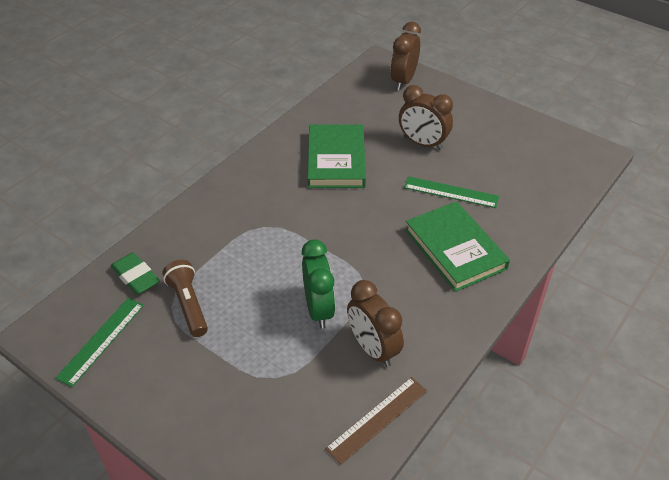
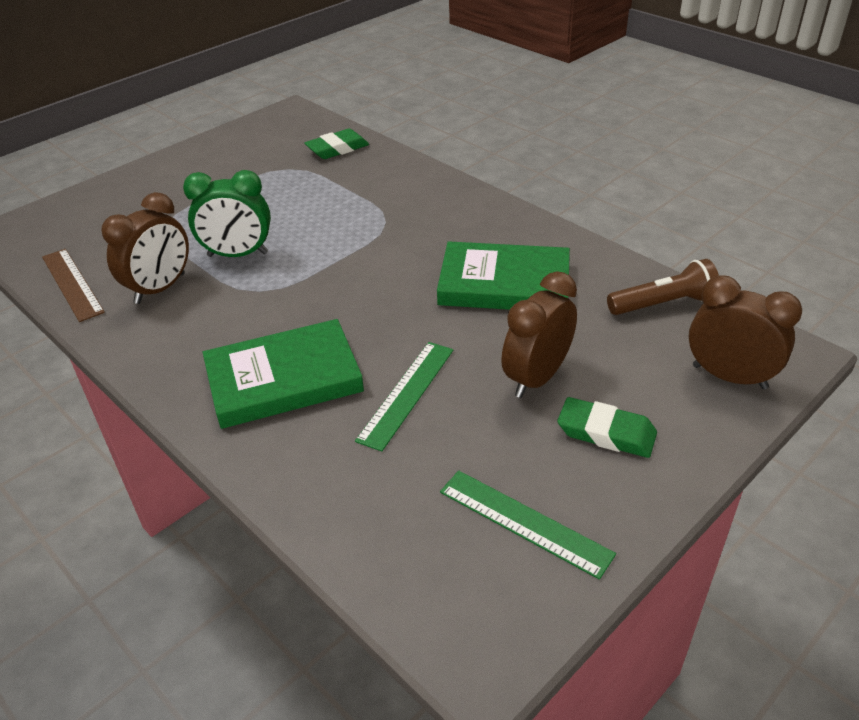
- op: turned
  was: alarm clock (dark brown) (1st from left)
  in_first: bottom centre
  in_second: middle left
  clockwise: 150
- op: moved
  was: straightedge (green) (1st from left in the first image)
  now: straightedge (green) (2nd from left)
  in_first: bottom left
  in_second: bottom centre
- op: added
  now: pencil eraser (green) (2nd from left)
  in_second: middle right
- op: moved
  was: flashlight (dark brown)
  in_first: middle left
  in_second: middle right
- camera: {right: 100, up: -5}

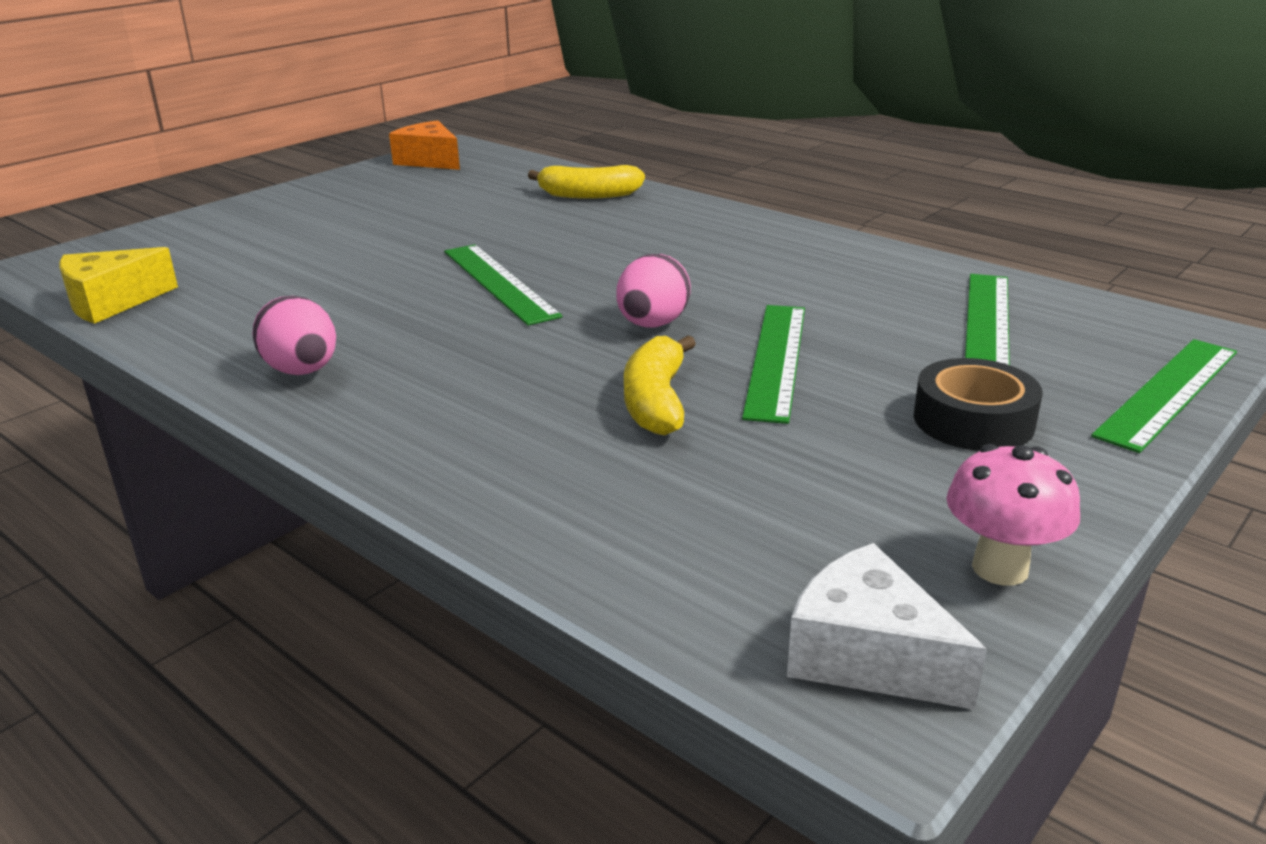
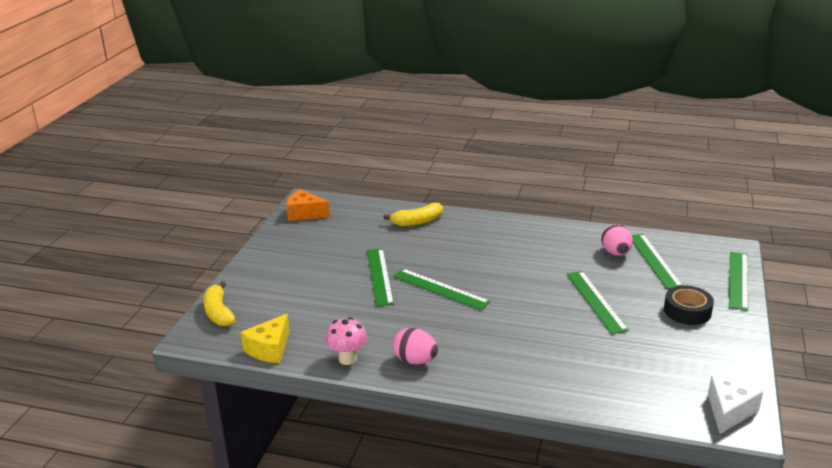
- op: moved
  was: banana fruit (yellow) (2nd from left in the first image)
  now: banana fruit (yellow) (1st from left)
  in_first: centre
  in_second: middle left
- op: moved
  was: fungus (pink)
  in_first: middle right
  in_second: bottom centre
- op: added
  now: straightedge (green) (1st from left)
  in_second: centre
- op: moved
  was: egg shape (pink) (2nd from left)
  in_first: centre
  in_second: middle right
- op: turned
  was: piece of cheese (white)
  in_first: bottom right
  in_second: bottom right
  clockwise: 105
- camera: {right: -25, up: 0}

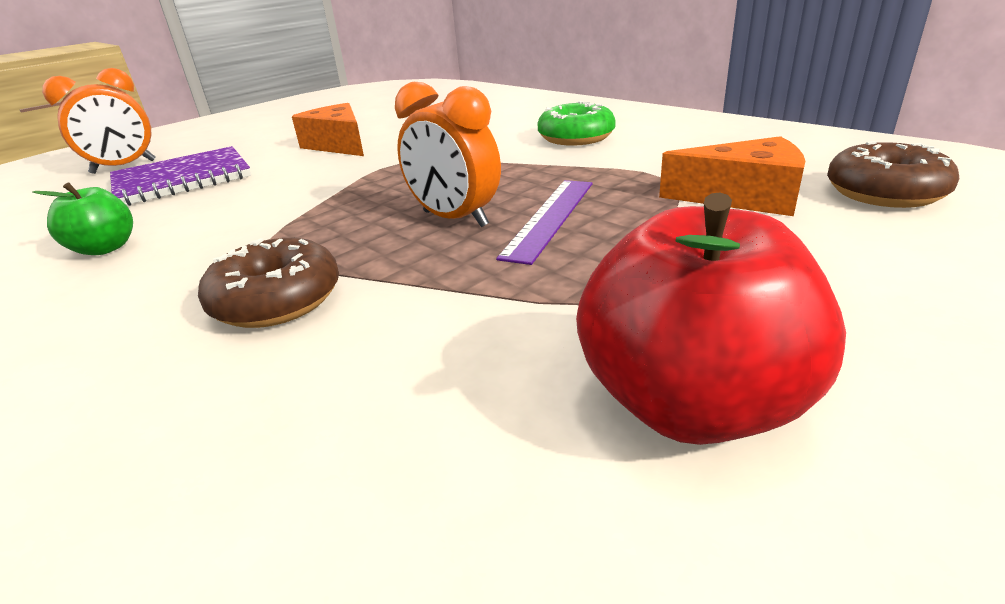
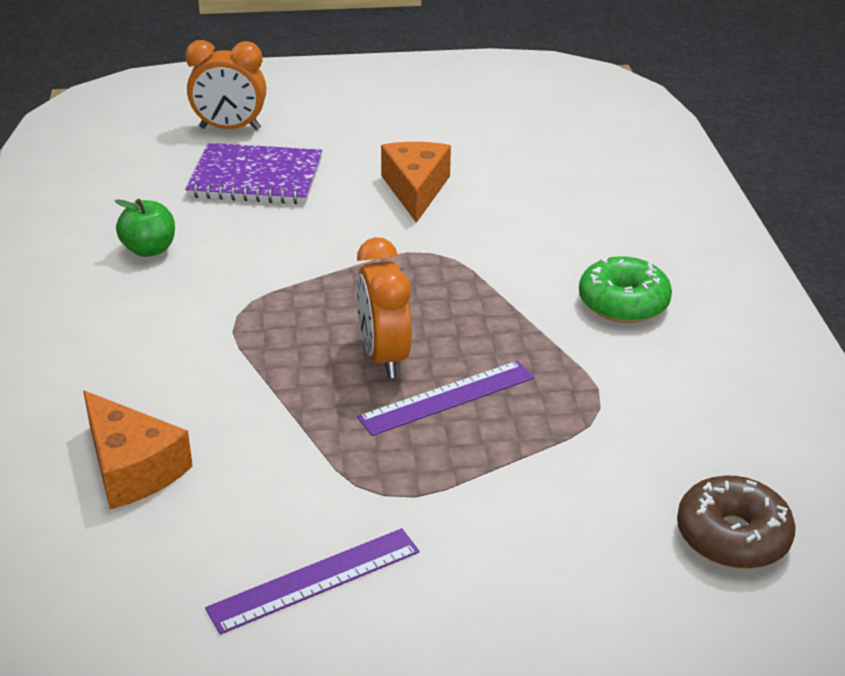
- op: moved
  was: piece of cheese (orange-coloured) (2nd from left in the first image)
  now: piece of cheese (orange-coloured) (1st from left)
  in_first: top right
  in_second: middle left
- op: replaced
  was: toy apple (scarlet)
  now: straightedge (purple) (1st from left)
  in_first: middle right
  in_second: bottom centre
- op: removed
  was: donut (dark brown) (1st from left)
  in_first: middle left
- camera: {right: 35, up: 5}

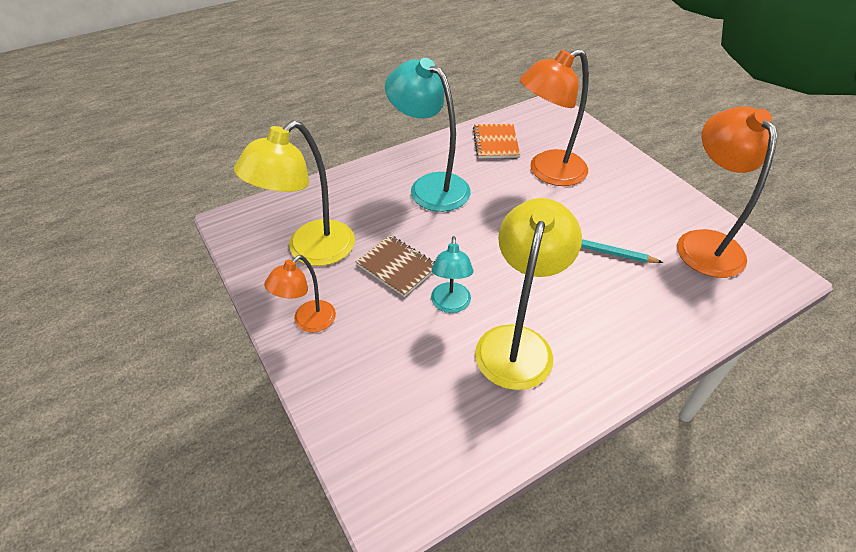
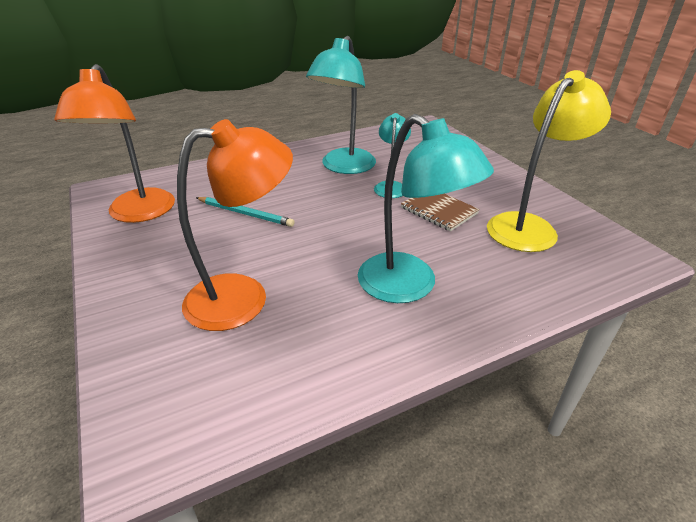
- op: recoloured
  was: desk lamp (yellow) (2nd from left)
  now: desk lamp (teal) (1st from left)
  in_first: centre
  in_second: top centre
- op: removed
  was: desk lamp (orange-coloured) (1st from left)
  in_first: centre
- op: removed
  was: notebook (orange-coloured)
  in_first: top centre
- camera: {right: -175, up: -10}

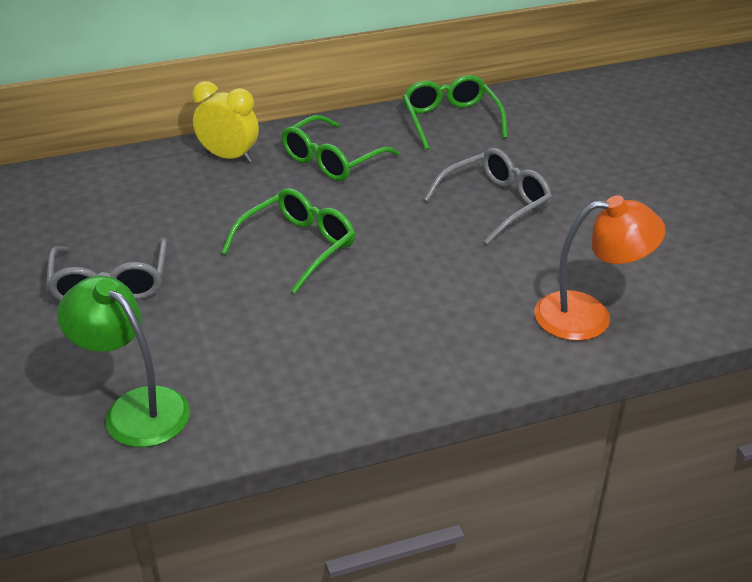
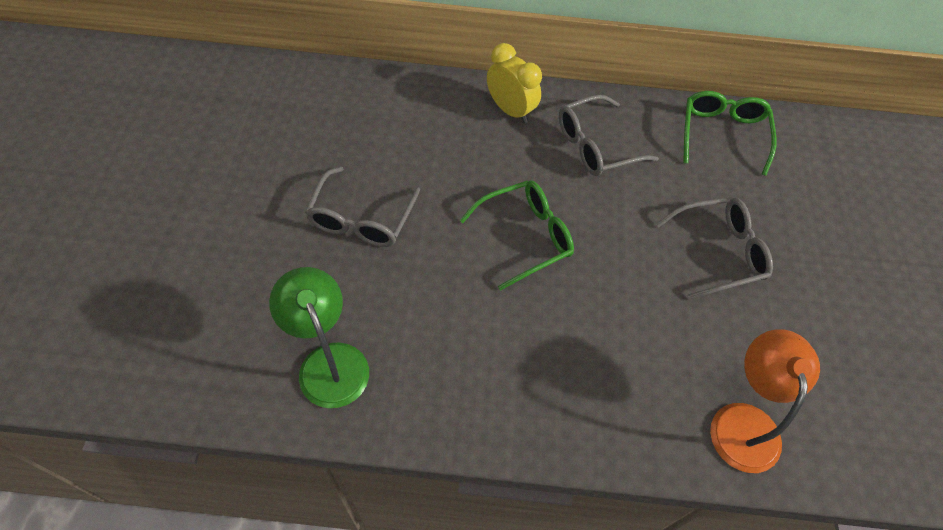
- op: recoloured
  was: glasses (green) (2nd from left)
  now: glasses (grey) (2nd from left)
  in_first: top centre
  in_second: top centre
- op: turned
  was: desk lamp (orange-coloured)
  in_first: middle right
  in_second: bottom right
  clockwise: -105
- camera: {right: 20, up: 20}

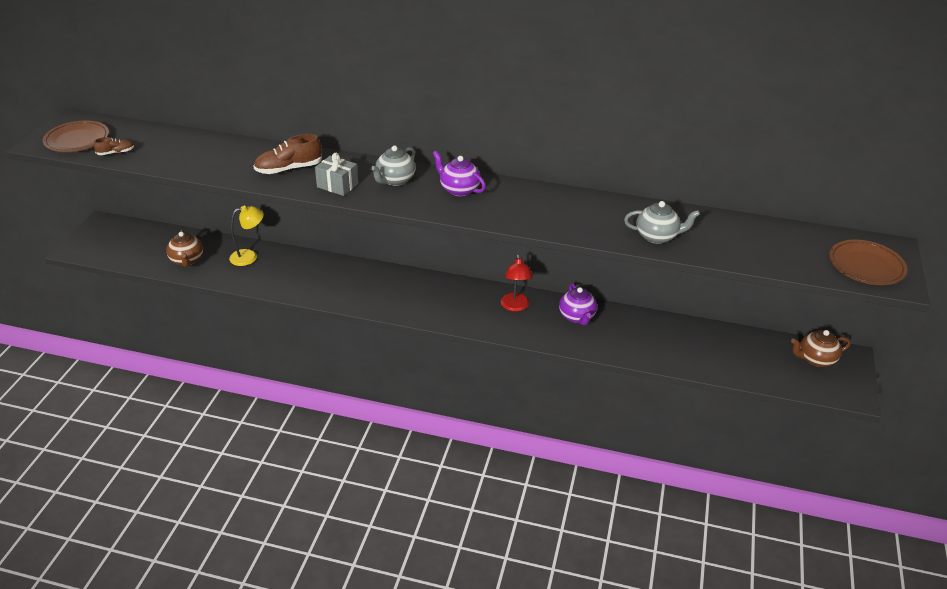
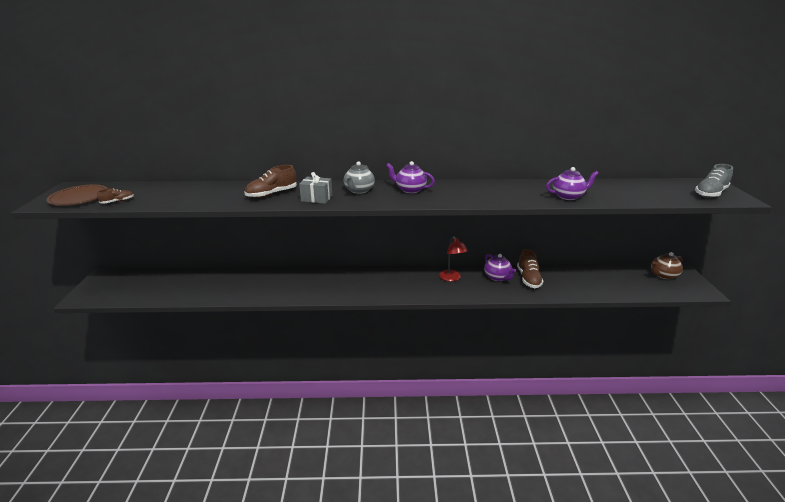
- op: added
  now: lace-up shoe (dark brown) (3rd from left)
  in_second: middle right
- op: recoloured
  was: china teapot (grey) (2nd from left)
  now: china teapot (purple) (3rd from left)
  in_first: middle right
  in_second: middle right
- op: replaced
  was: dinner plate (dark brown) (2nd from left)
  now: lace-up shoe (grey)
  in_first: middle right
  in_second: middle right
- op: removed
  was: china teapot (dark brown) (1st from left)
  in_first: middle left
- op: removed
  was: desk lamp (yellow)
  in_first: middle left
- camera: {right: -15, up: -10}

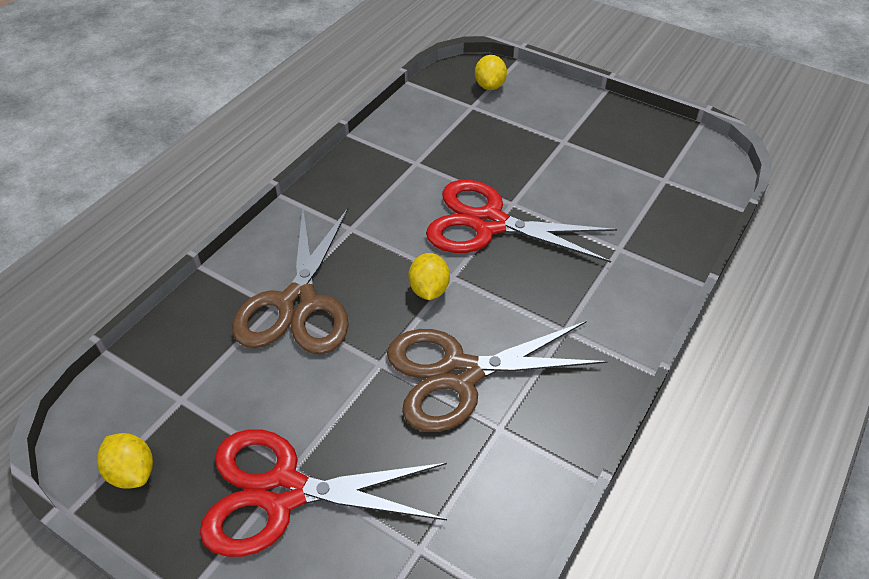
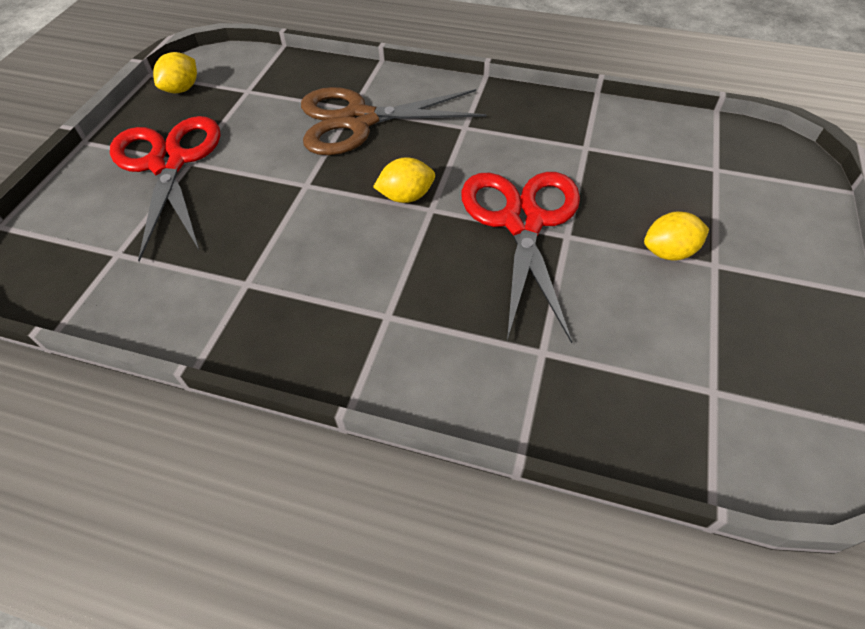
- op: moved
  was: toy lemon (yellow) (3rd from left)
  in_first: top centre
  in_second: middle right
- op: removed
  was: shears (dark brown) (2nd from left)
  in_first: centre
- camera: {right: 75, up: 5}

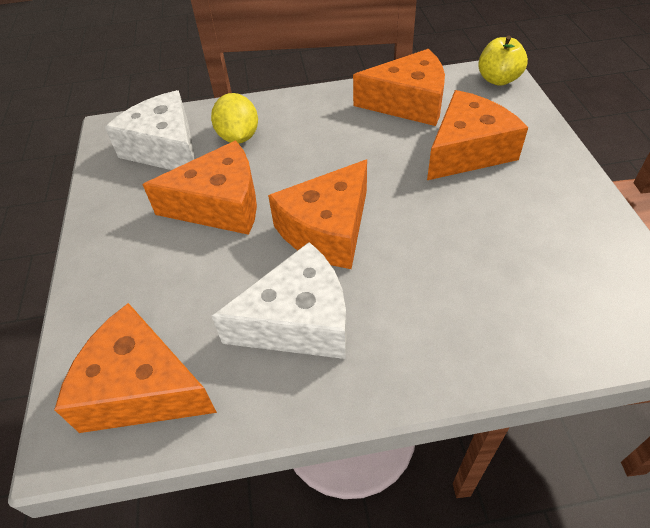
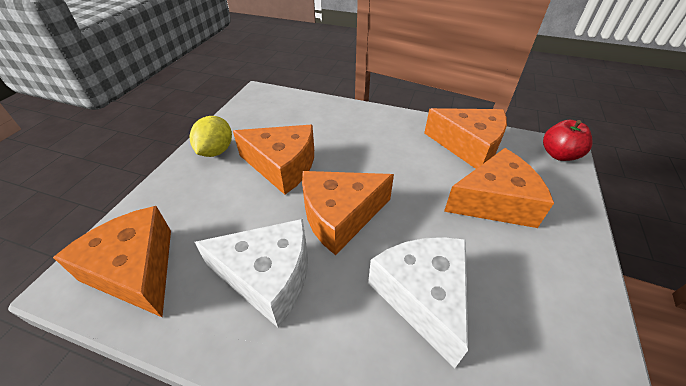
- op: moved
  was: toy lemon (yellow)
  in_first: top centre
  in_second: middle left
- op: moved
  was: piece of cheese (white) (1st from left in the first image)
  now: piece of cheese (white) (2nd from left)
  in_first: top left
  in_second: bottom centre
- op: recoloured
  was: toy apple (yellow)
  now: toy apple (scarlet)
  in_first: top right
  in_second: middle right
- camera: {right: 25, up: -5}

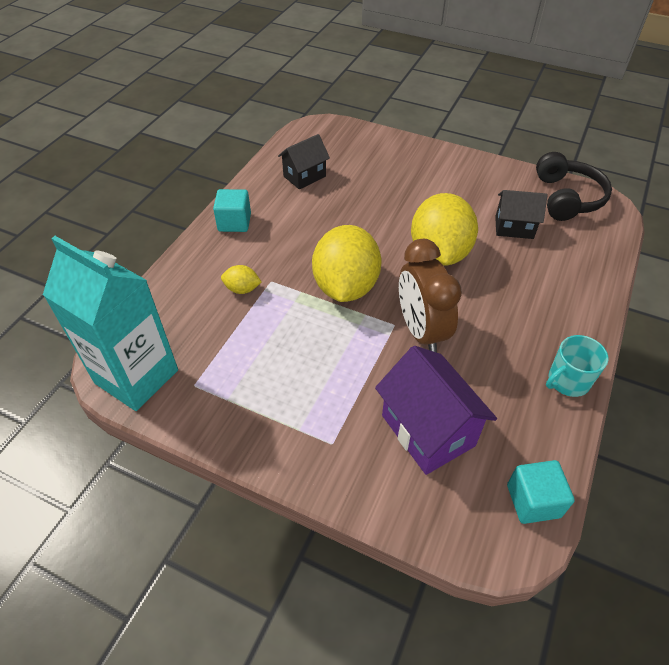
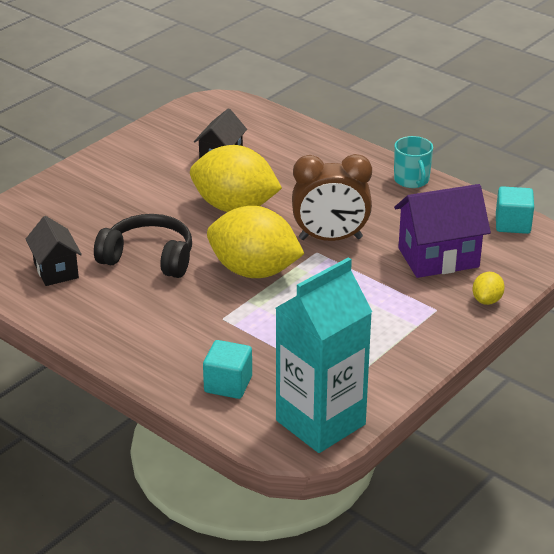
- op: moved
  was: over-ear headphones (black)
  in_first: top right
  in_second: middle left
- op: moved
  was: block (teal) (1st from left)
  in_first: top centre
  in_second: centre
- op: moved
  was: toy lemon (yellow) (1st from left in the first image)
  now: toy lemon (yellow) (3rd from left)
  in_first: centre
  in_second: middle right
- camera: {right: -75, up: -15}

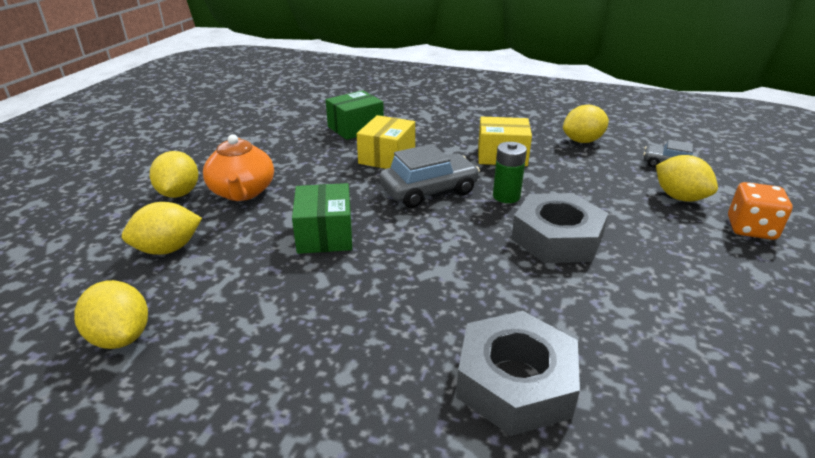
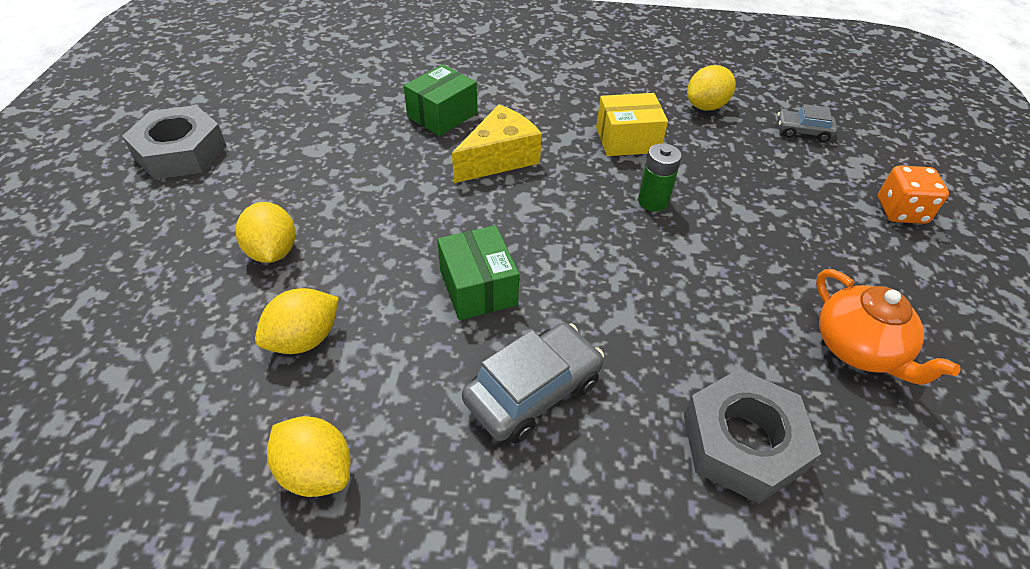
- op: moved
  was: hexagon nut (grey) (2nd from left in the first image)
  now: hexagon nut (grey) (1st from left)
  in_first: middle right
  in_second: top left
- op: replaced
  was: box (yellow) (1st from left)
  now: piece of cheese (yellow)
  in_first: top centre
  in_second: top centre
- op: moved
  was: toy car (grey) (1st from left)
  in_first: centre
  in_second: bottom centre
- op: moved
  was: china teapot (orange-coloured)
  in_first: middle left
  in_second: middle right
- op: removed
  was: toy lemon (yellow) (5th from left)
  in_first: middle right
- camera: {right: -15, up: 15}

